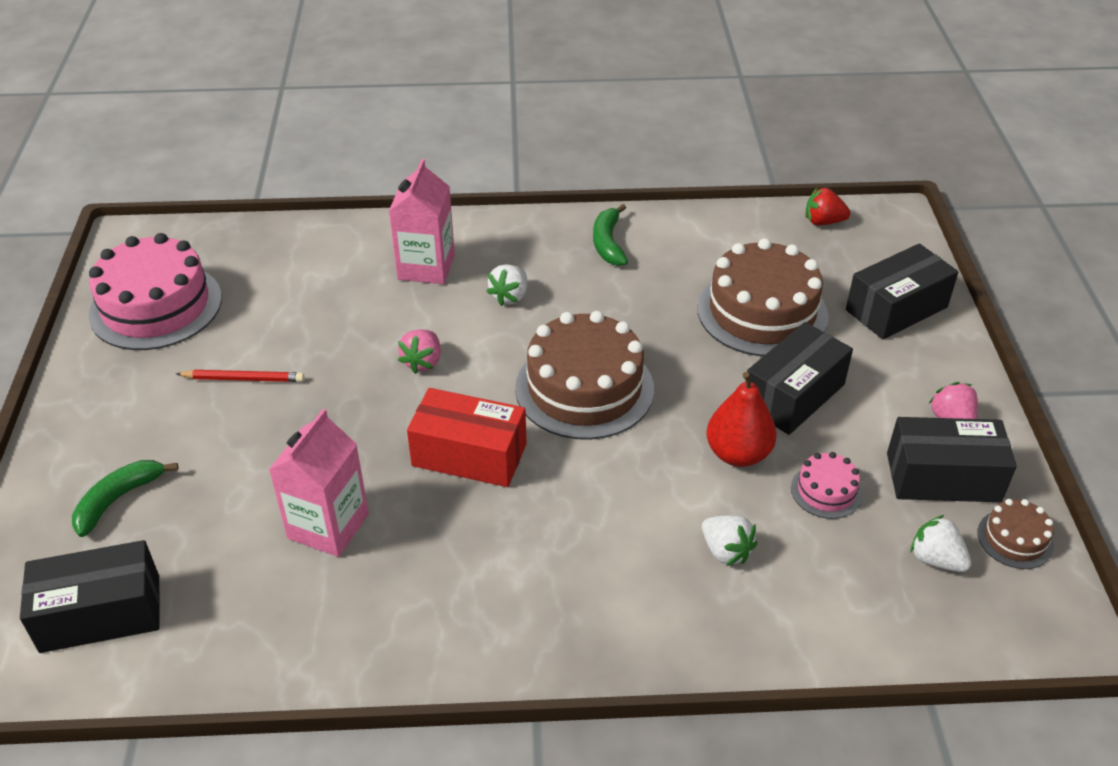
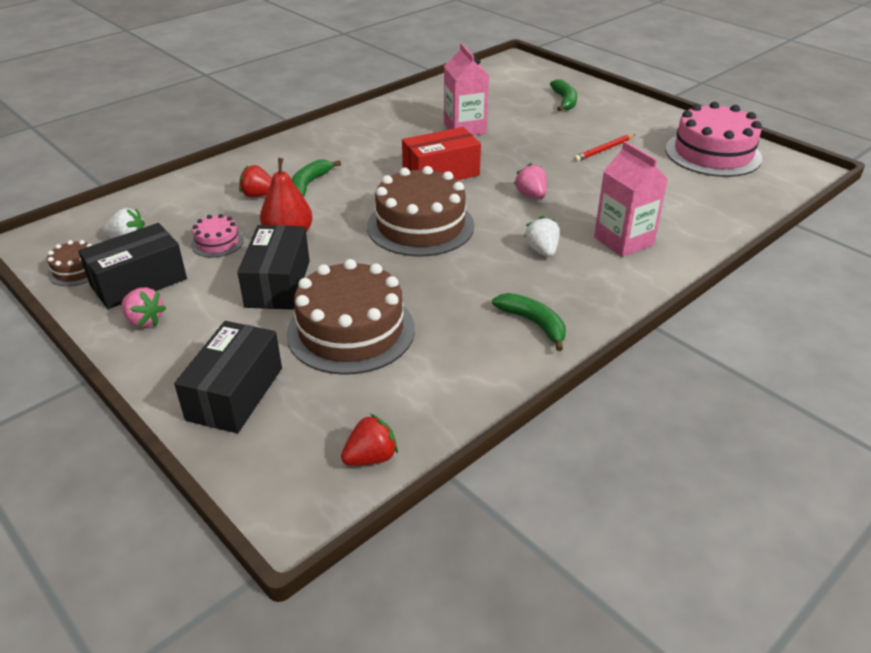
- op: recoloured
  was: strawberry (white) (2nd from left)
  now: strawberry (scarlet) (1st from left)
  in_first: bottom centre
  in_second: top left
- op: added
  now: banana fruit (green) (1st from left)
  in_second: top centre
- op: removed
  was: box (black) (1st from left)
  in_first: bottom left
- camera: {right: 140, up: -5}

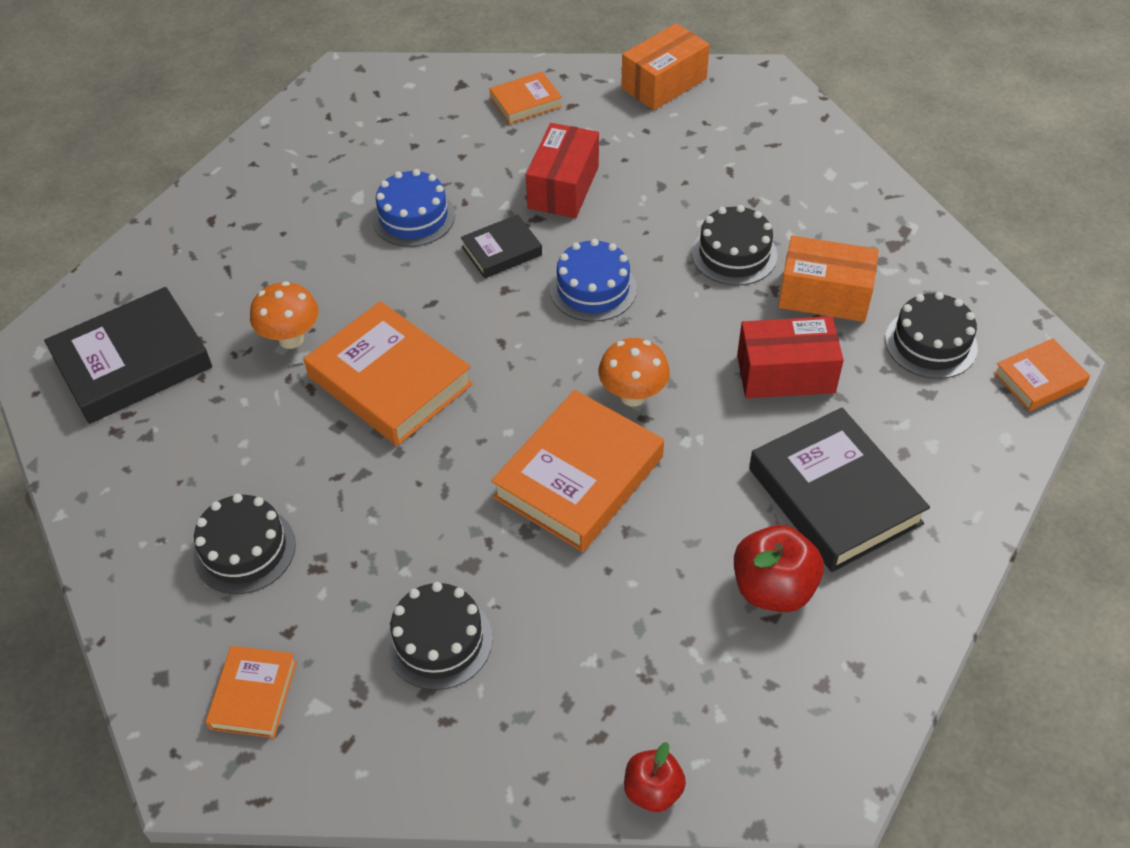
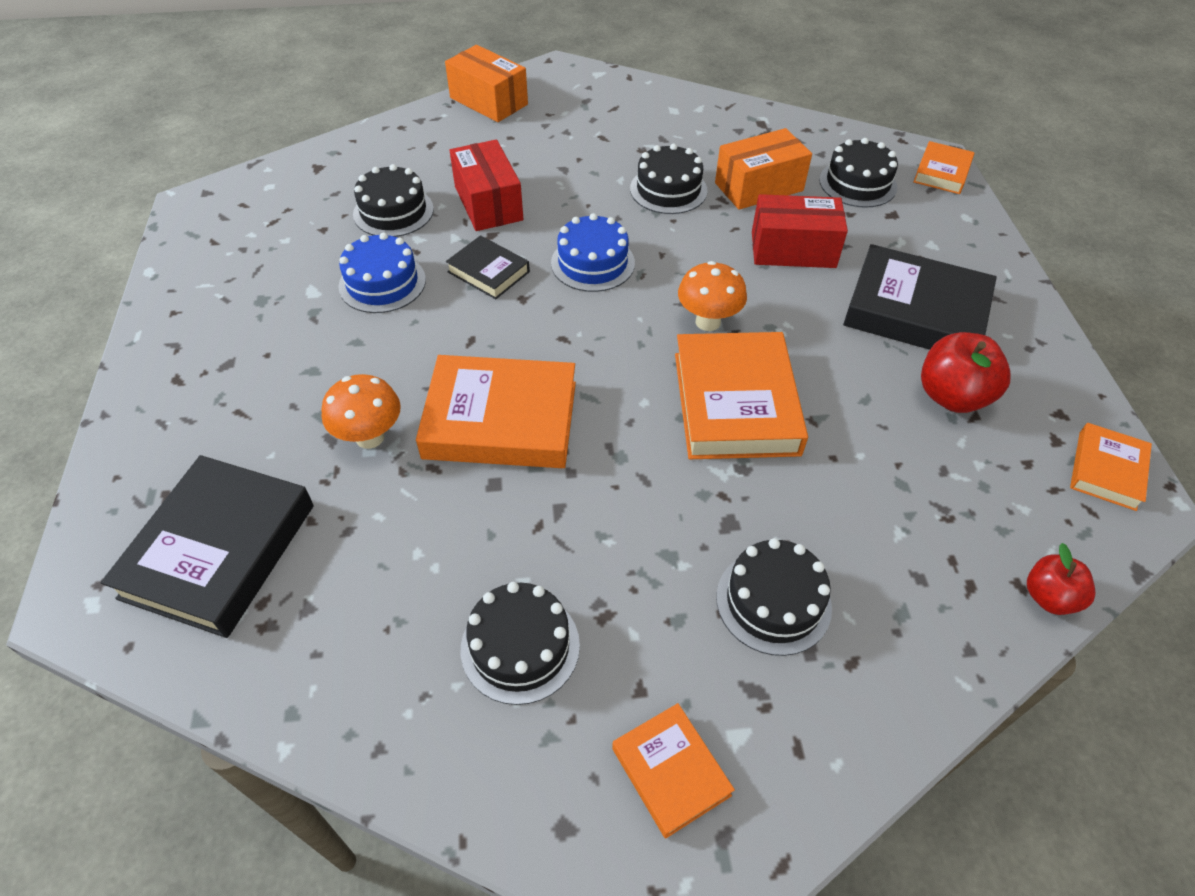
- op: added
  now: gateau (black) (1st from left)
  in_second: top left
- op: turned
  was: box (orange-coloured) (1st from left)
  in_first: top centre
  in_second: top centre
  clockwise: -60
- op: turned
  was: hardback (black) (2nd from left)
  in_first: top centre
  in_second: top centre
  clockwise: -75
- op: turned
  was: box (scarlet) (2nd from left)
  in_first: middle right
  in_second: top right
  clockwise: 45
- op: moved
  was: hardback (orange-coloured) (3rd from left in the first image)
  now: hardback (orange-coloured) (5th from left)
  in_first: top centre
  in_second: middle right
- camera: {right: -40, up: 0}

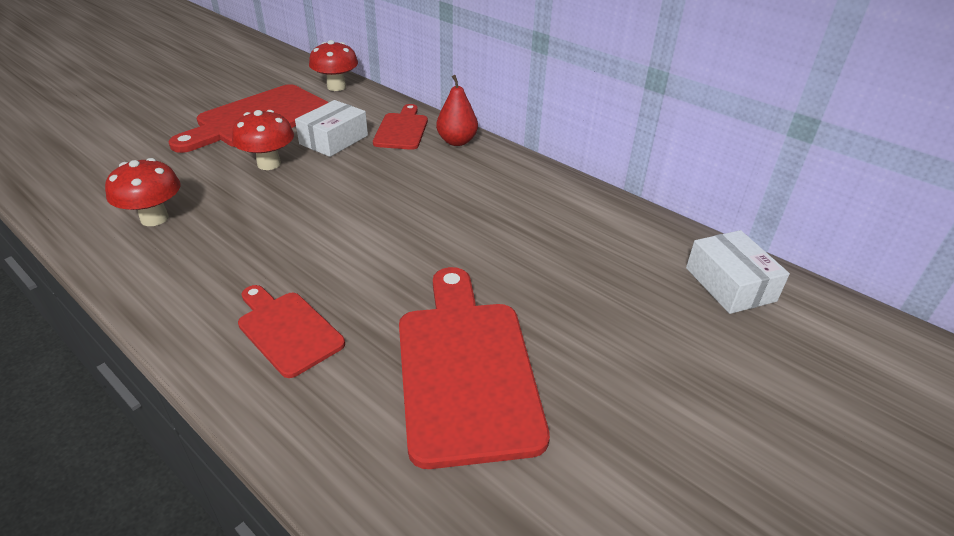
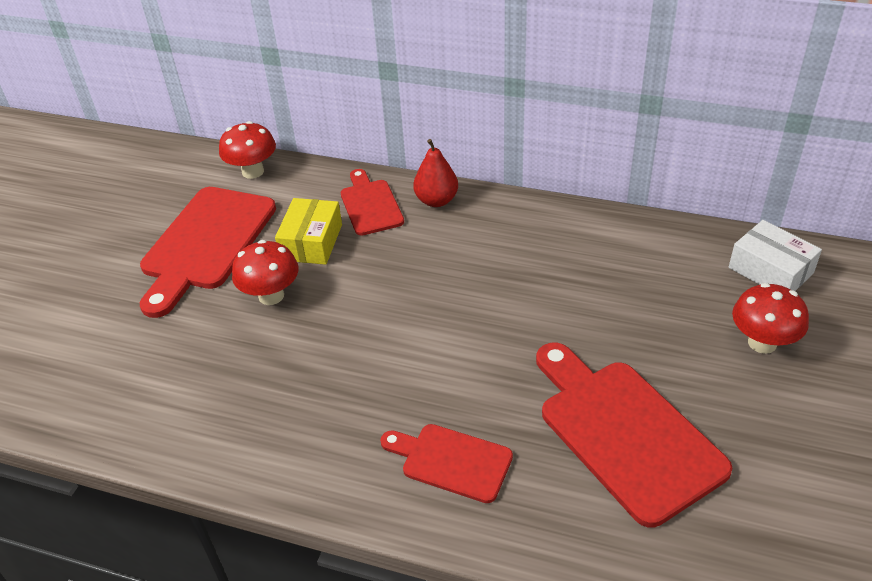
- op: recoloured
  was: box (white) (1st from left)
  now: box (yellow)
  in_first: top centre
  in_second: centre
- op: moved
  was: fungus (scarlet) (1st from left in the first image)
  now: fungus (scarlet) (3rd from left)
  in_first: middle left
  in_second: middle right
- camera: {right: -20, up: 5}

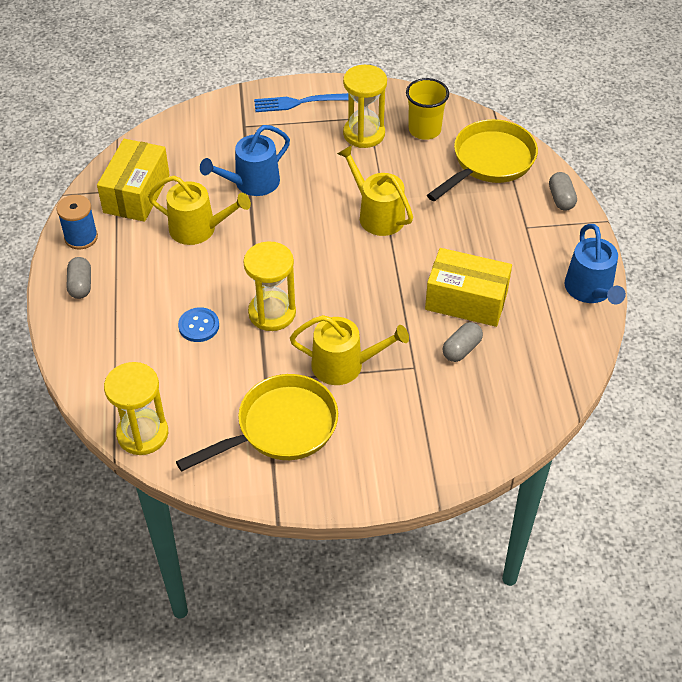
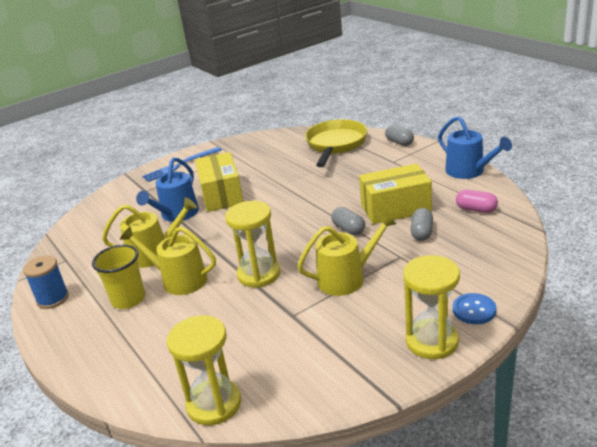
- op: moved
  was: tumbler (yellow)
  in_first: top centre
  in_second: middle left
- op: moved
  was: sprinkling can (yellow) (3rd from left in the first image)
  now: sprinkling can (yellow) (2nd from left)
  in_first: top centre
  in_second: middle left
- op: moved
  was: box (yellow) (1st from left)
  in_first: top left
  in_second: centre
- op: moved
  was: pill shape (grey) (1st from left)
  in_first: middle left
  in_second: centre
- op: moved
  was: sandglass (yellow) (3rd from left)
  in_first: top centre
  in_second: bottom right
- op: moved
  was: sewing button (cobalt)
  in_first: middle left
  in_second: bottom right
- op: added
  now: pill shape (pink)
  in_second: middle right
- op: removed
  was: pan (yellow) (1st from left)
  in_first: centre
- camera: {right: -25, up: -20}

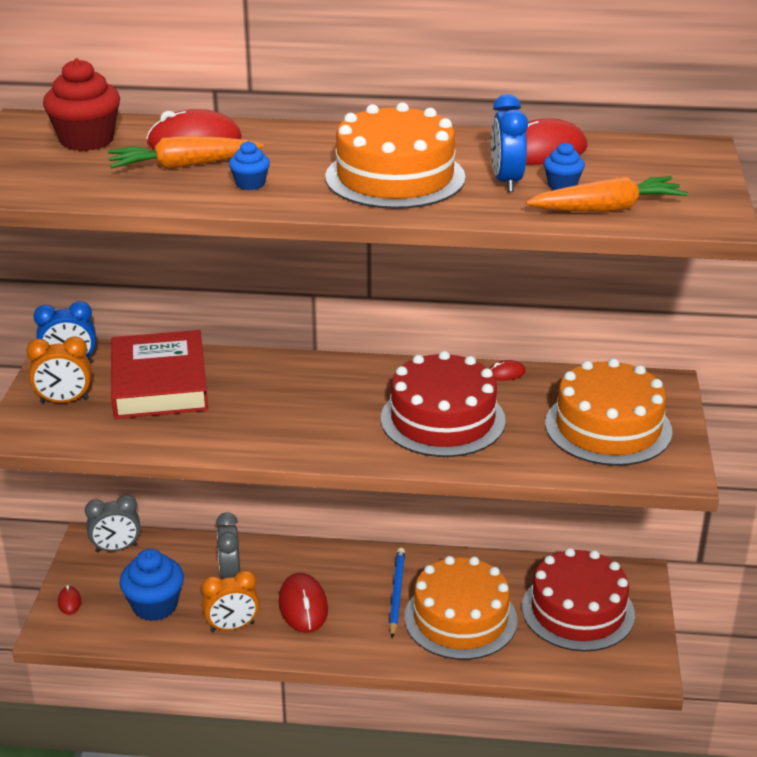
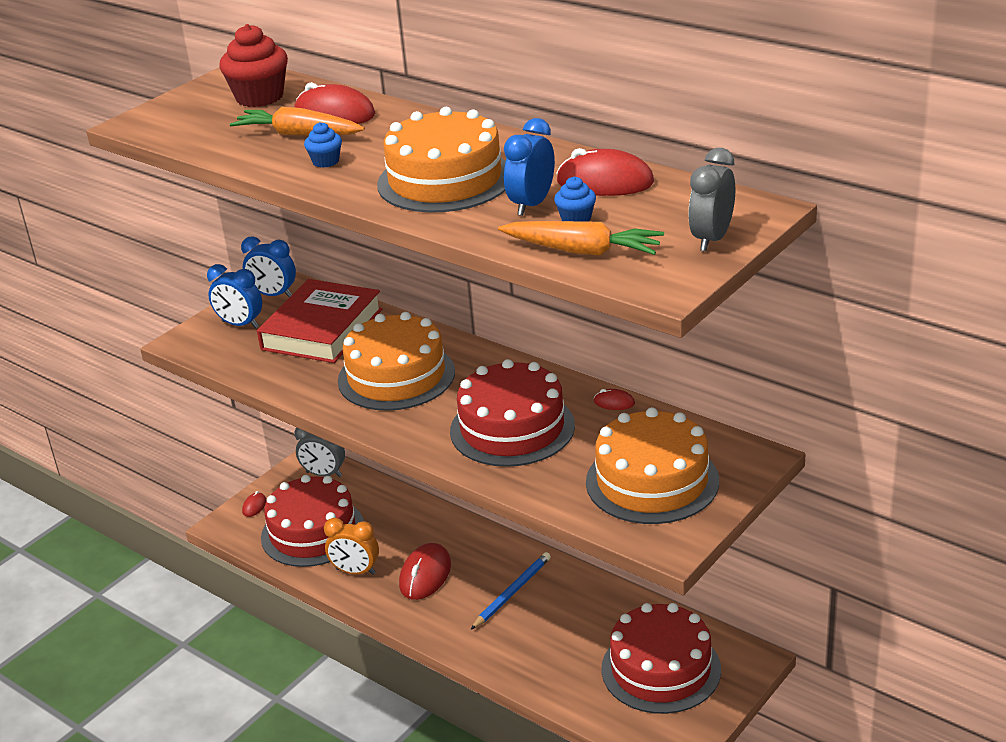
- op: recoloured
  was: alarm clock (orange-coloured) (1st from left)
  now: alarm clock (cobalt) (1st from left)
  in_first: middle left
  in_second: middle left
- op: replaced
  was: muffin (cobalt) (1st from left)
  now: gateau (scarlet) (1st from left)
  in_first: bottom left
  in_second: bottom left
- op: moved
  was: gateau (orange-coloured) (2nd from left in the first image)
  now: gateau (orange-coloured) (1st from left)
  in_first: bottom centre
  in_second: centre
- op: moved
  was: alarm clock (grey) (2nd from left)
  in_first: bottom left
  in_second: top right
- camera: {right: 35, up: 0}

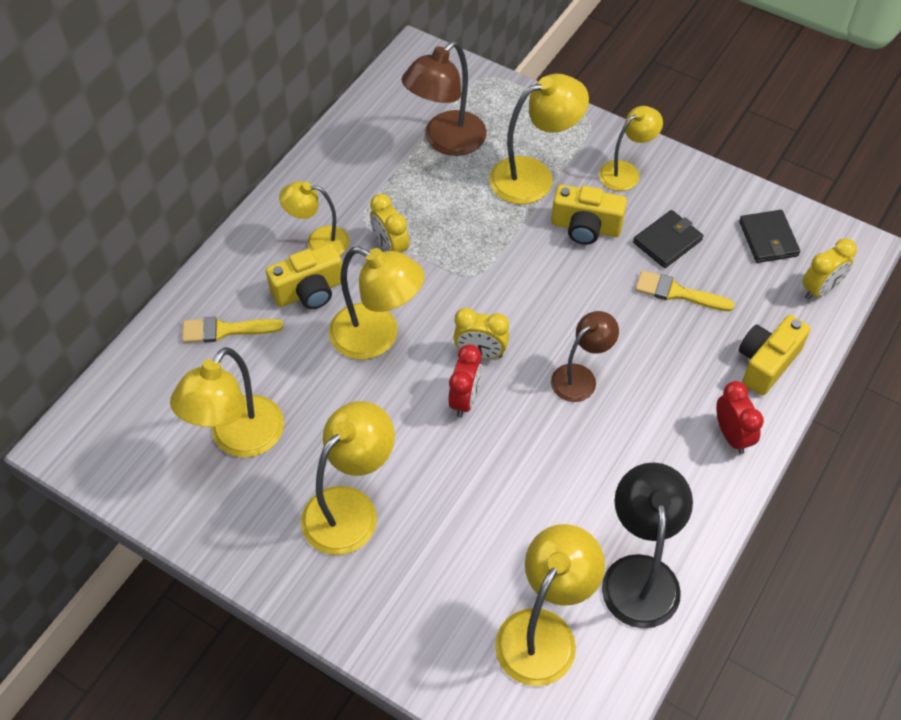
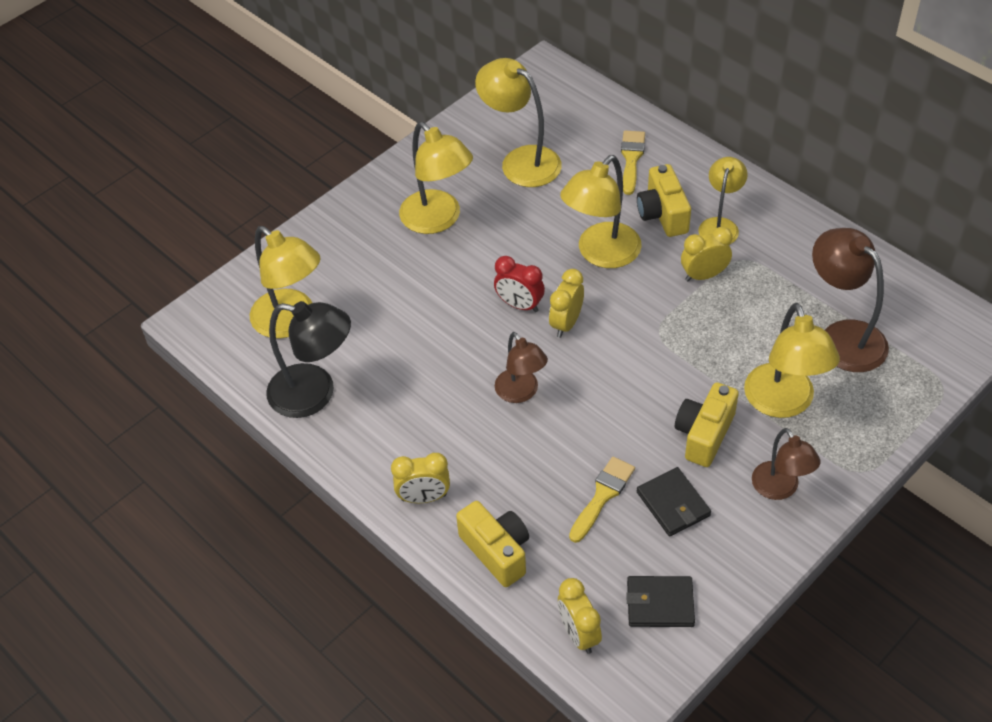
- op: recoloured
  was: alarm clock (scarlet) (2nd from left)
  now: alarm clock (yellow) (1st from left)
  in_first: middle right
  in_second: centre
- op: recoloured
  was: desk lamp (yellow) (7th from left)
  now: desk lamp (dark brown) (2nd from left)
  in_first: top right
  in_second: middle right
- camera: {right: 105, up: -5}

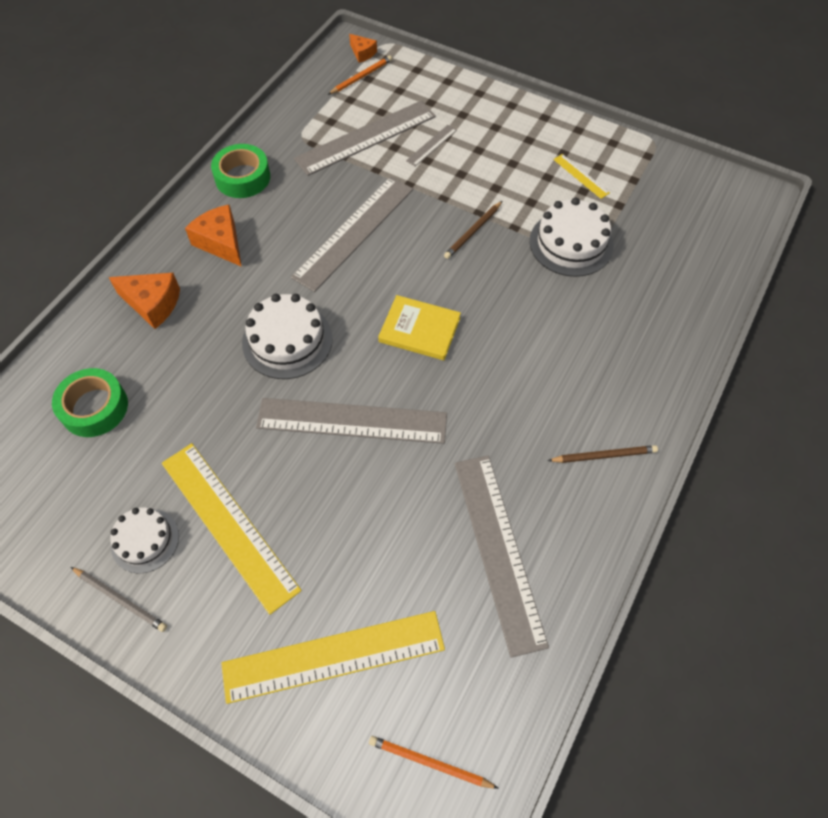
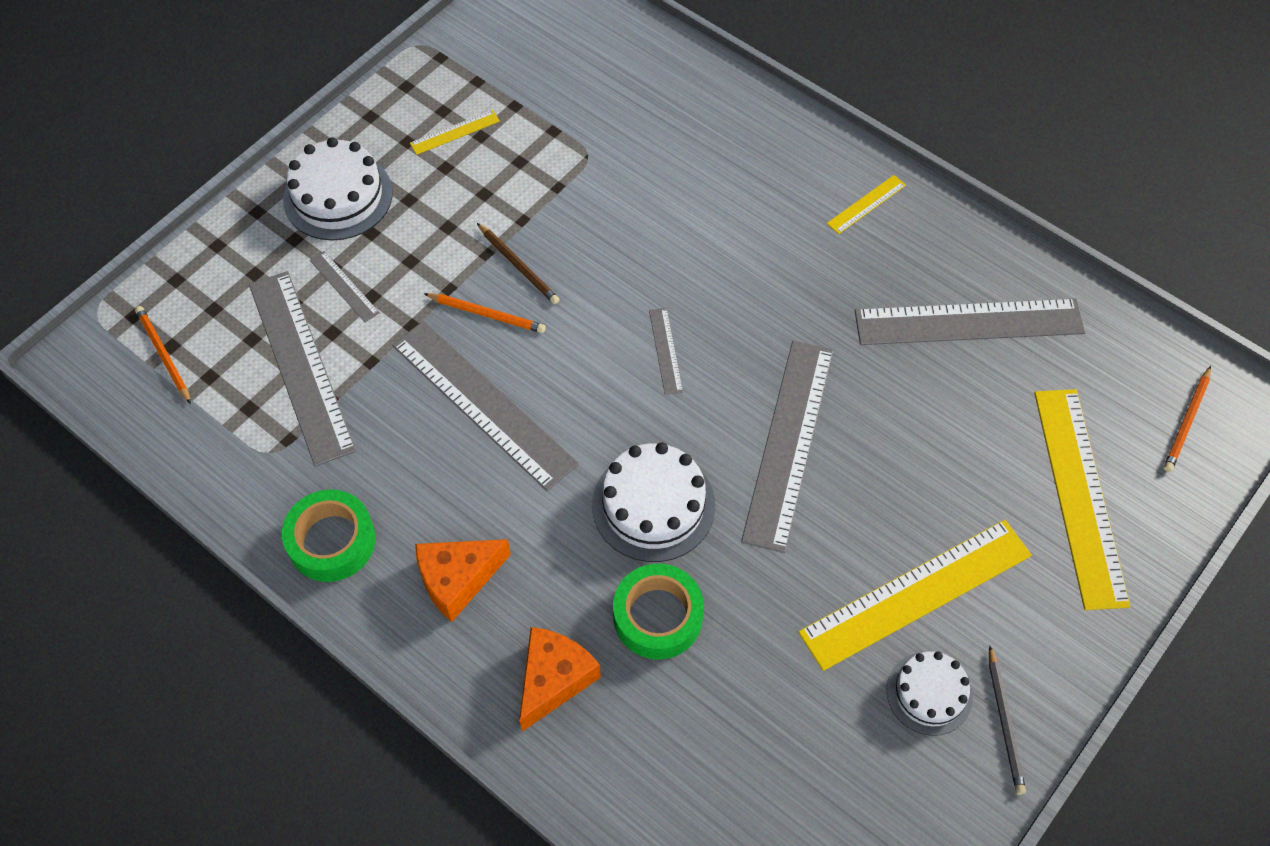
- op: moved
  was: gateau (white) (3rd from left in the first image)
  now: gateau (white) (1st from left)
  in_first: top right
  in_second: top left
- op: added
  now: pencil (orange-coloured) (2nd from left)
  in_second: centre
- op: moved
  was: roll of tape (green) (1st from left in the first image)
  now: roll of tape (green) (2nd from left)
  in_first: middle left
  in_second: bottom centre
- op: replaced
  was: hardback (yellow)
  now: straightedge (grey) (4th from left)
  in_first: centre
  in_second: centre
- op: replaced
  was: pencil (dark brown) (2nd from left)
  now: straightedge (yellow) (2nd from left)
  in_first: middle right
  in_second: top right
- op: turned
  was: pencil (grey)
  in_first: bottom left
  in_second: bottom right
  clockwise: 135
- op: removed
  was: piece of cheese (orange-coloured) (3rd from left)
  in_first: top centre
- camera: {right: -80, up: 0}

